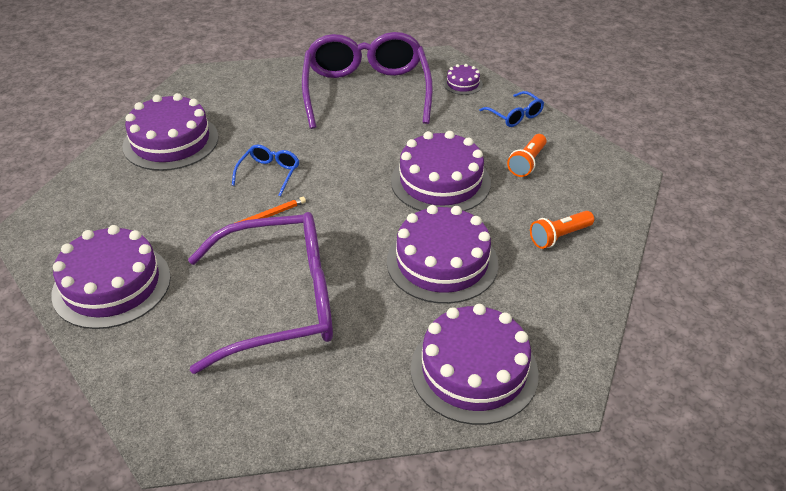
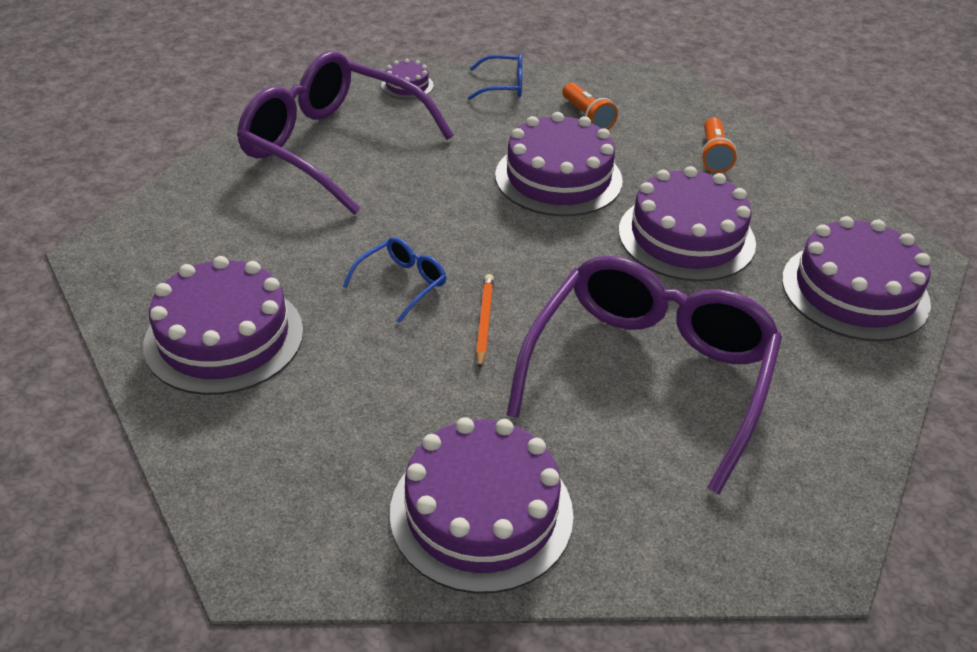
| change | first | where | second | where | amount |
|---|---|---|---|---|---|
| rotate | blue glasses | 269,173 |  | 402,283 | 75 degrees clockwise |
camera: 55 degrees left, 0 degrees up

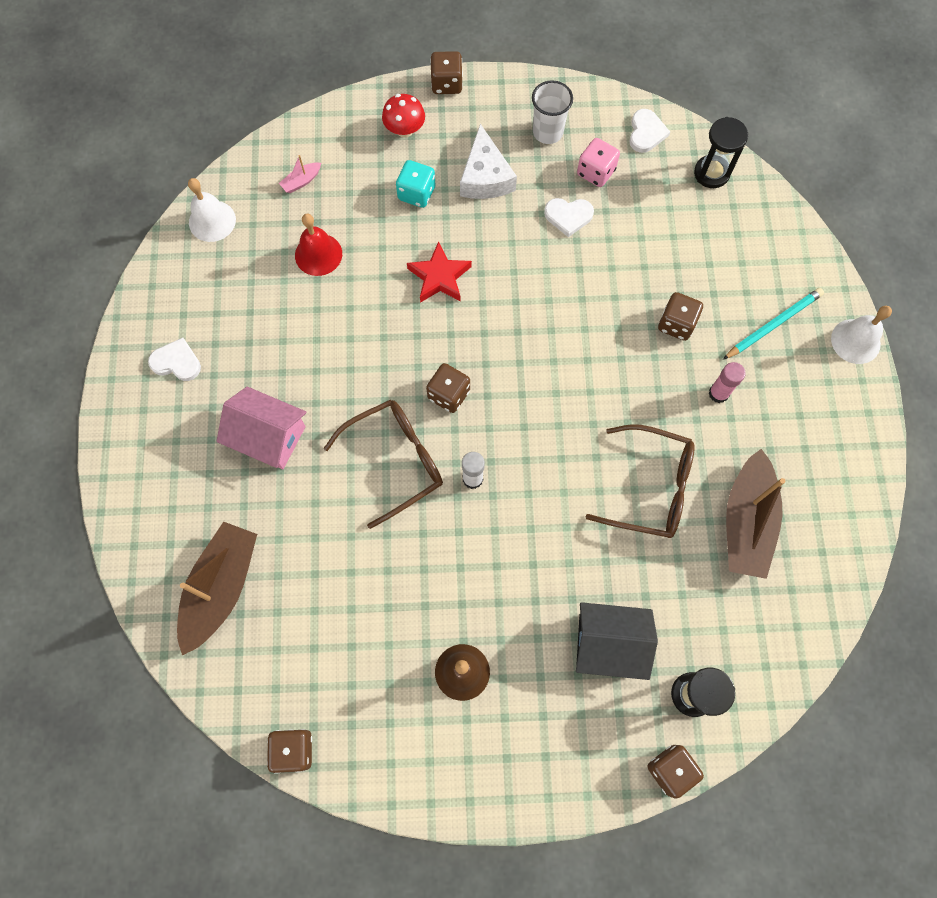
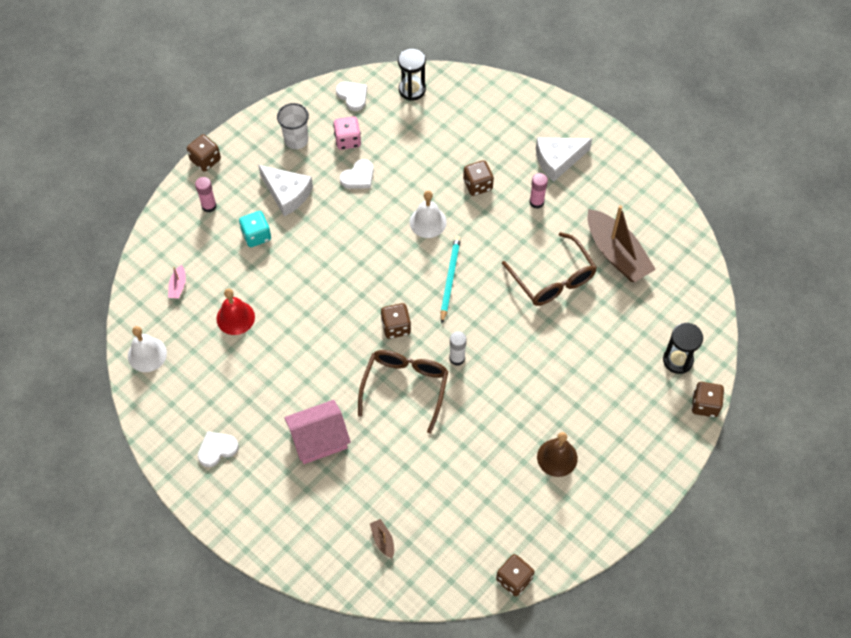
| change | first | where | second | where | amount |
|---|---|---|---|---|---|
| delete | red star | 439,277 |  |  |  |
| delete | black house | 609,643 |  |  |  |
| insert |  |  | white cheese | 558,160 |  |
| move | turquoise pencil | 773,324 |  | 449,279 |  |
| move | white bell | 855,341 |  | 428,222 |  |
| replace | red mushroom | 405,129 | pink glue stick | 209,206 |  |
| rotate | brown glasses | 651,488 |  | 553,279 | 90 degrees clockwise |
| resize | brown boat | 221,588 |  | 383,540 | x0.41 |
camera: 45 degrees left, 10 degrees down

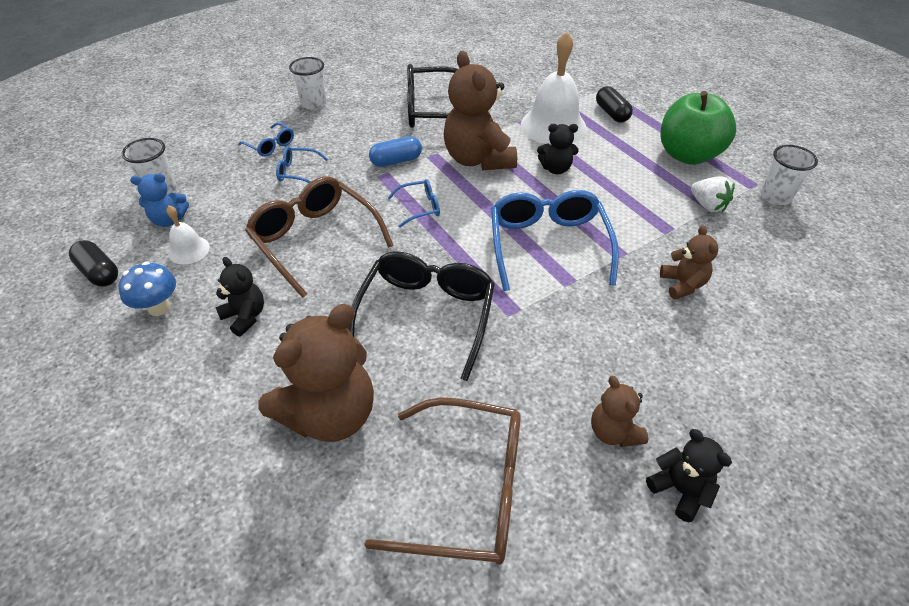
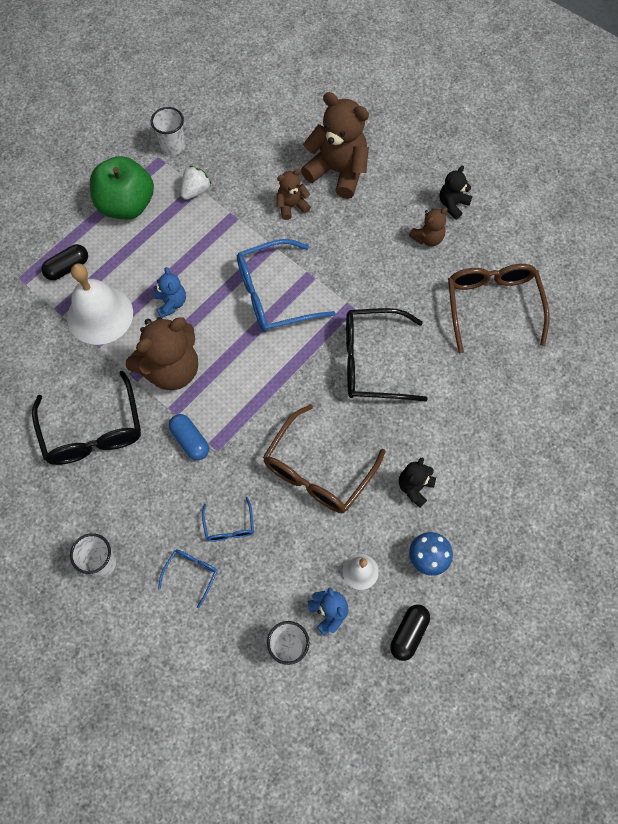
| change | first | where | second | where | amount |
|---|---|---|---|---|---|
| delete | blue glasses | 420,207 |  |  |  |
| move | brown teddy bear | 330,414 |  | 338,171 |  |
| recolor | black teddy bear | 555,169 | blue teddy bear | 171,303 |  |
camera: 105 degrees left, 20 degrees up

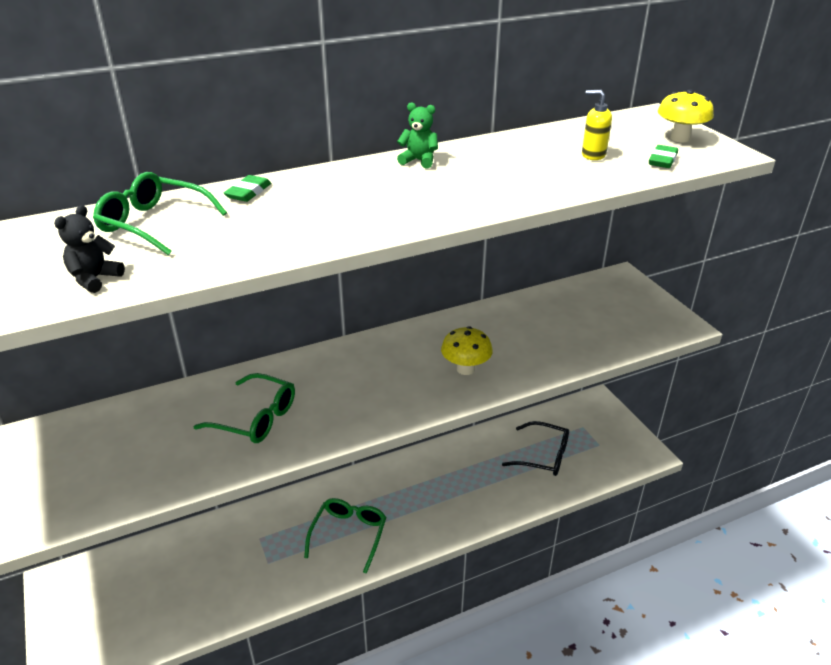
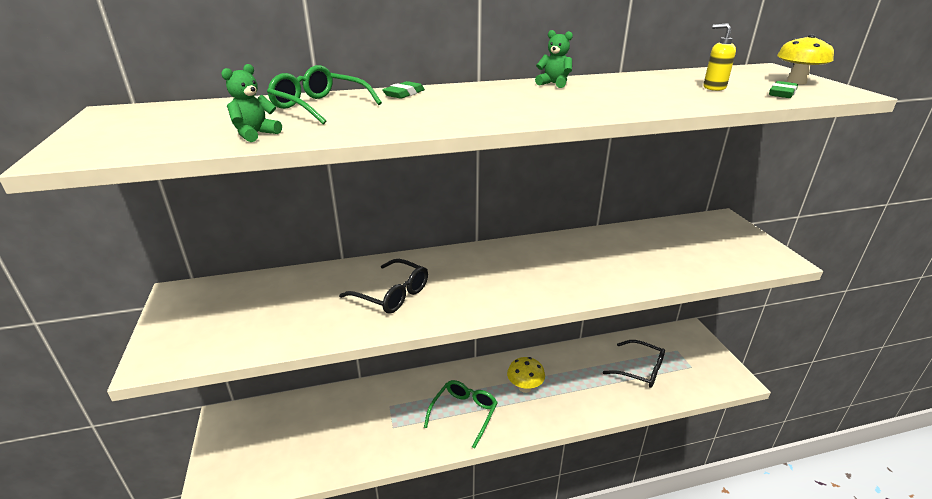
| change | first | where | second | where | amount |
|---|---|---|---|---|---|
| move | yellow mushroom | 465,369 |  | 525,387 |  |
| recolor | black teddy bear | 94,279 | green teddy bear | 255,134 |  |
| recolor | green glasses | 256,418 | black glasses | 392,294 |  |
camera: 10 degrees right, 5 degrees down

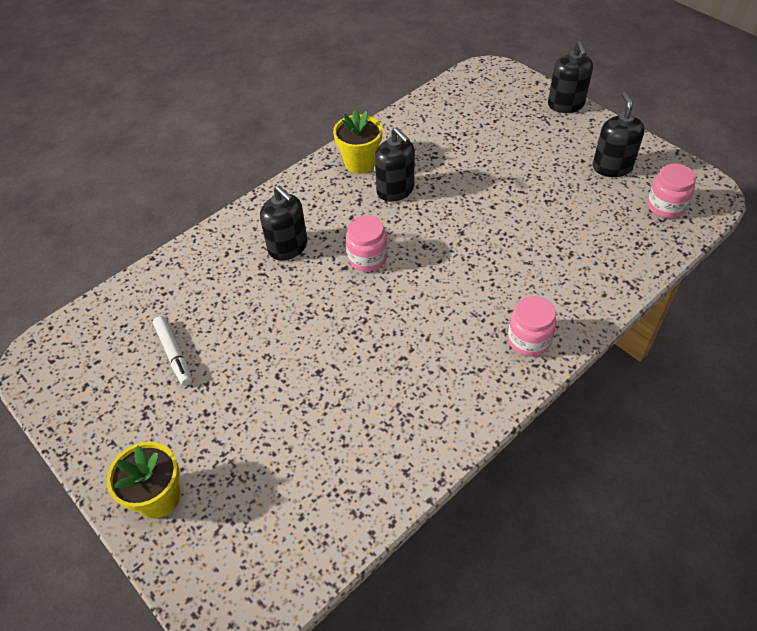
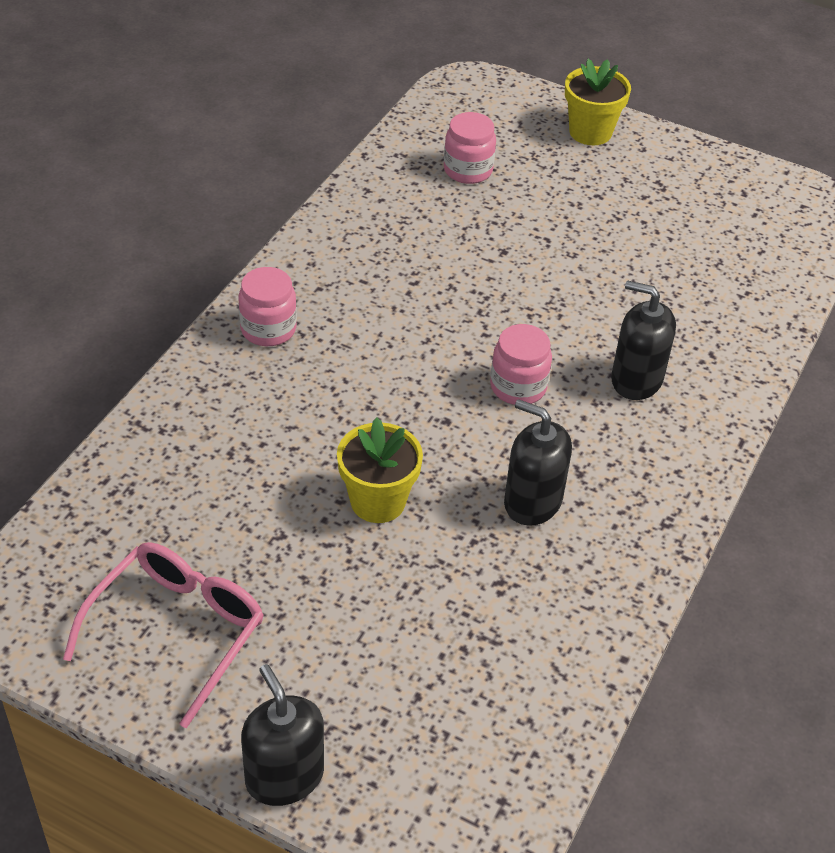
| change | first | where | second | where | amount |
|---|---|---|---|---|---|
| delete | white marker | 174,354 |  |  |  |
| move | yellow flower pot | 360,163 |  | 378,501 |  |
| move | pink jar | 665,206 |  | 468,170 |  |
| replace | black soap dispenser | 612,167 | pink glasses | 178,630 |  |
camera: 155 degrees right, 5 degrees down

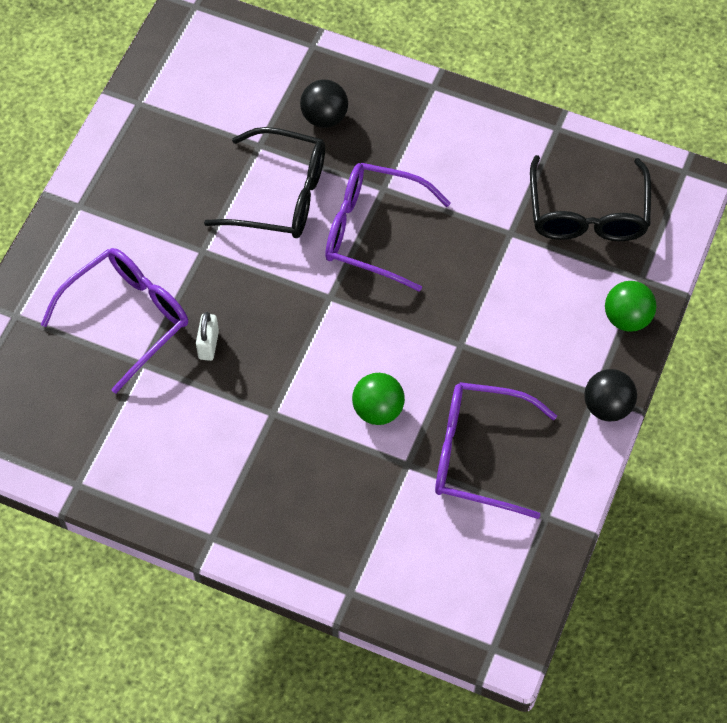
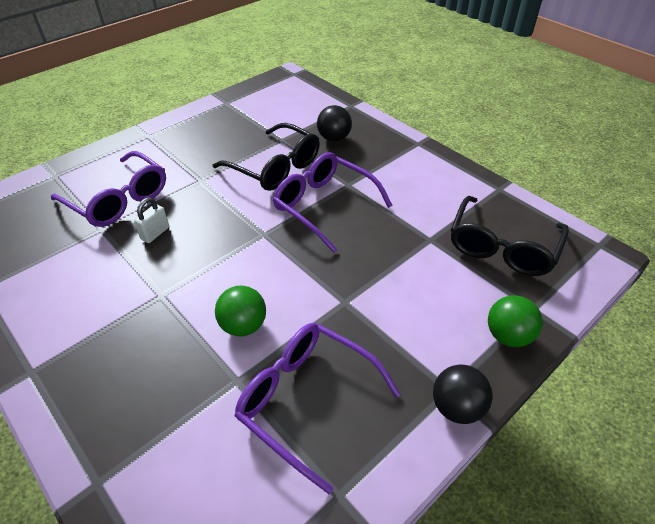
| change | first | where | second | where | amount |
|---|---|---|---|---|---|
| rotate | purple glasses | 127,318 |  | 118,200 | 60 degrees clockwise |
camera: 25 degrees right, 15 degrees down

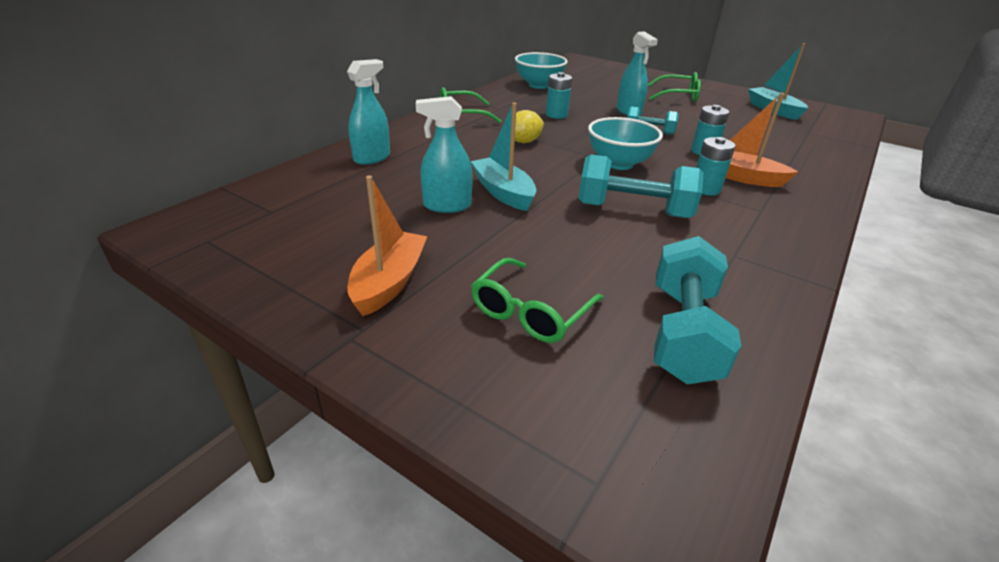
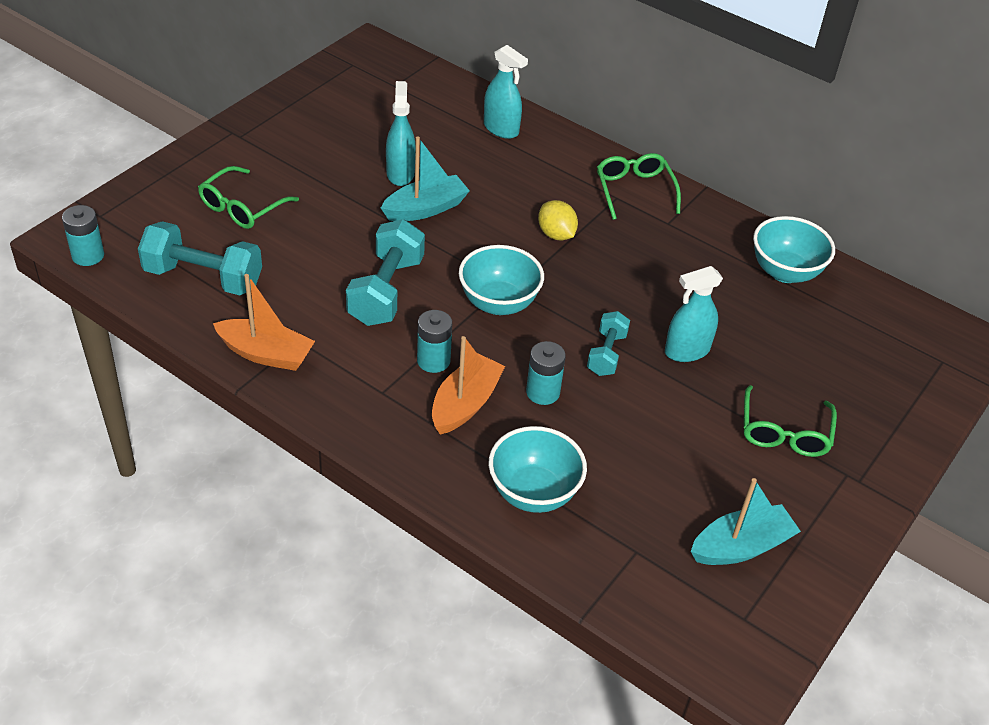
| change | first | where | second | where | amount |
|---|---|---|---|---|---|
| insert |  |  | turquoise bowl | 533,493 |  |
| move | orange boat | 389,282 |  | 266,354 |  |
| move | turquoise battery | 556,115 |  | 88,255 |  |
| rotate | green glasses | 530,312 |  | 242,207 | 90 degrees counterclockwise |
camera: 90 degrees right, 10 degrees up

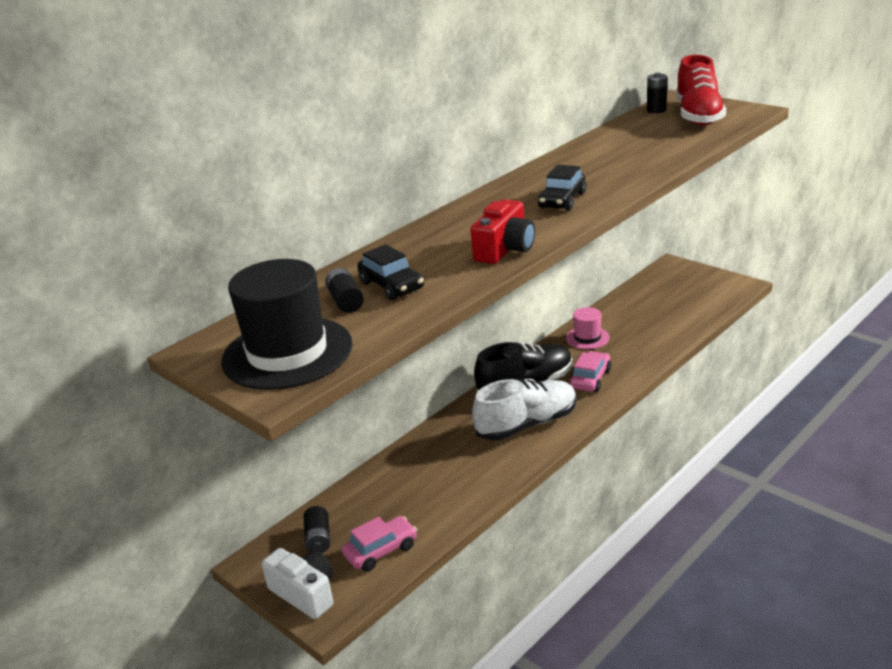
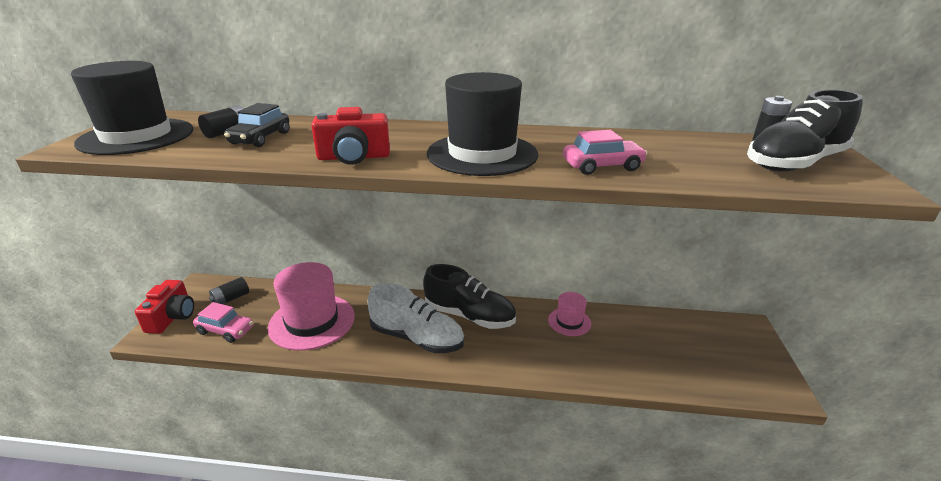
| change | first | where | second | where | amount |
|---|---|---|---|---|---|
| insert |  |  | pink hat | 312,321 |  |
| move | pink car | 590,379 |  | 602,166 |  |
| replace | black car | 562,200 | black hat | 482,154 |  |
| recolor | white camera | 305,593 | red camera | 172,317 |  |
| recolor | red shoe | 698,115 | black shoe | 794,163 |  |
camera: 50 degrees right, 0 degrees up

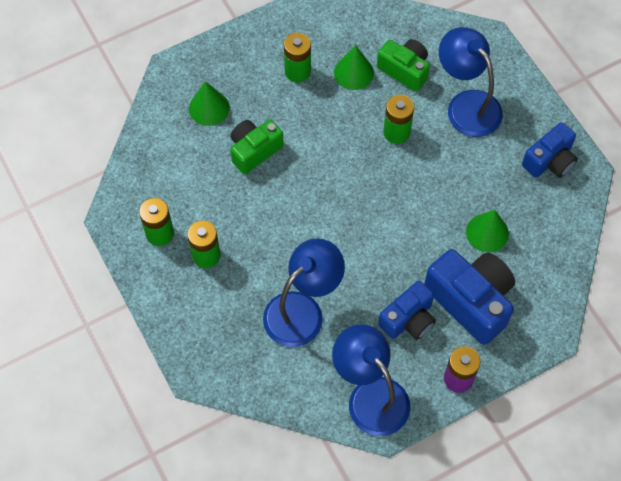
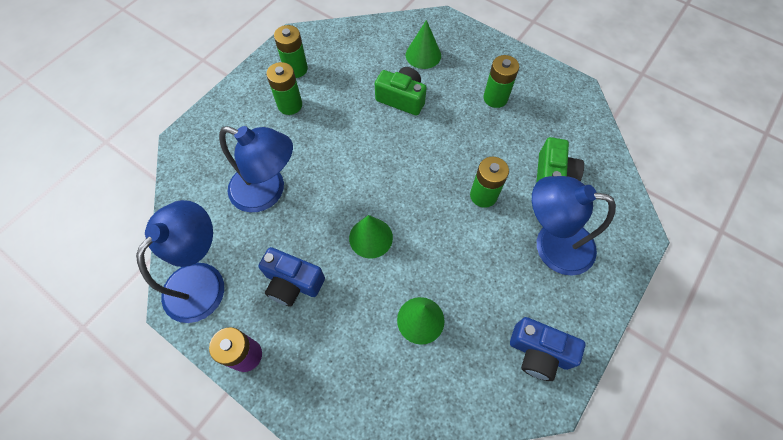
| change | first | where | second | where | amount |
|---|---|---|---|---|---|
| delete | blue camera | 471,301 |  |  |  |
| move | green cone | 353,72 |  | 371,237 |  |
| rotate | blue lamp | 466,105 |  | 551,244 | 105 degrees counterclockwise |
camera: 65 degrees right, 0 degrees up

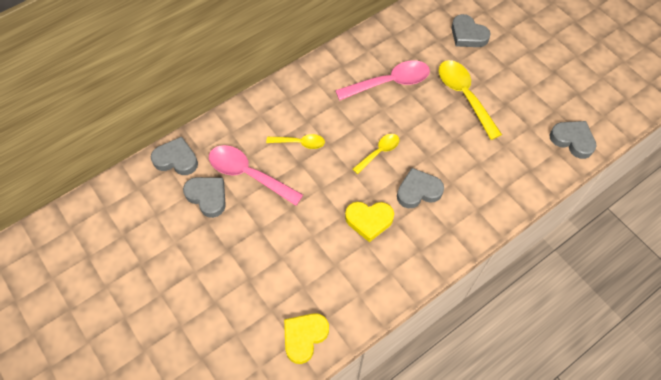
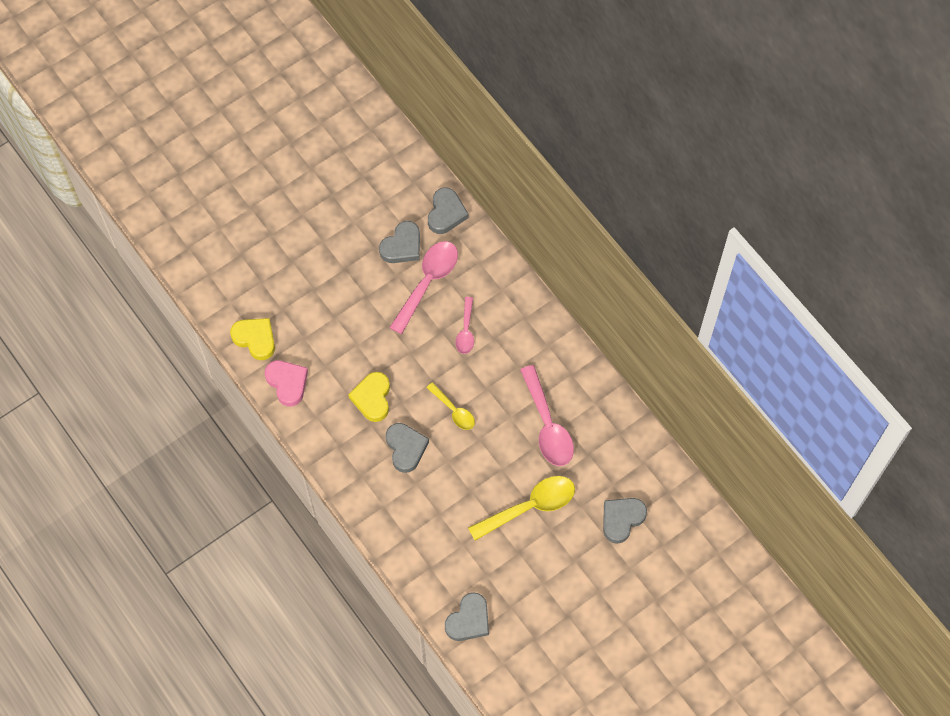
| change | first | where | second | where | amount |
|---|---|---|---|---|---|
| insert |  |  | pink heart | 287,383 |  |
| recolor | yellow spoon | 300,143 | pink spoon | 466,331 |  |
camera: 90 degrees right, 5 degrees up

